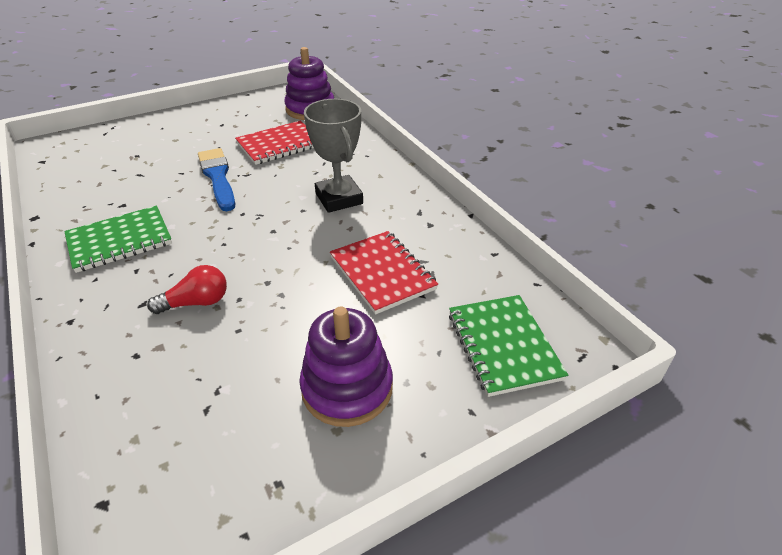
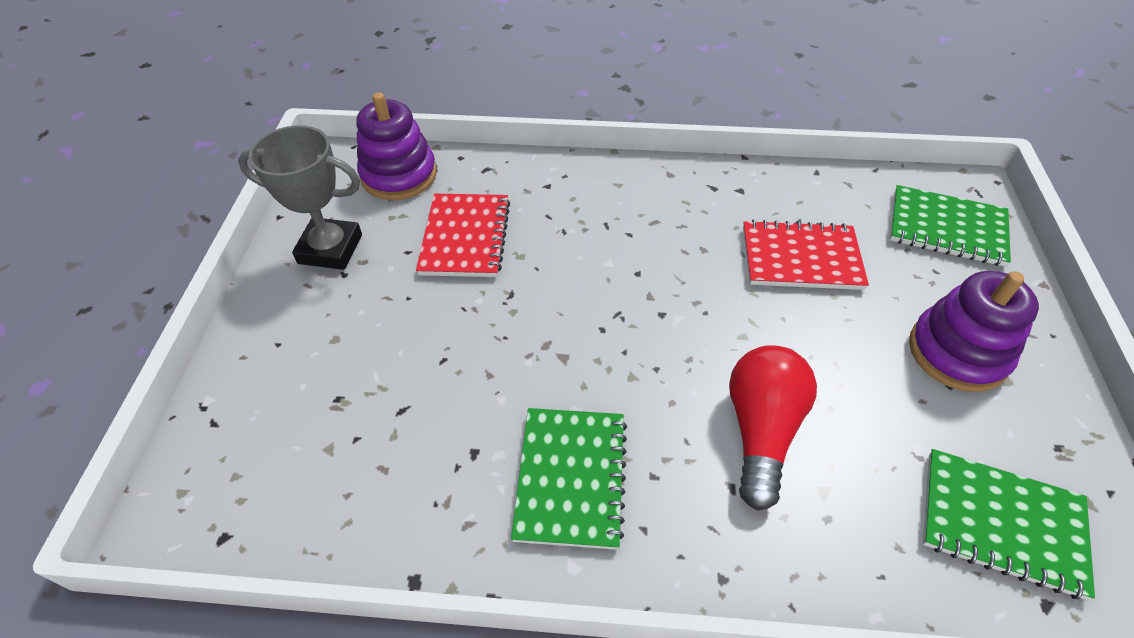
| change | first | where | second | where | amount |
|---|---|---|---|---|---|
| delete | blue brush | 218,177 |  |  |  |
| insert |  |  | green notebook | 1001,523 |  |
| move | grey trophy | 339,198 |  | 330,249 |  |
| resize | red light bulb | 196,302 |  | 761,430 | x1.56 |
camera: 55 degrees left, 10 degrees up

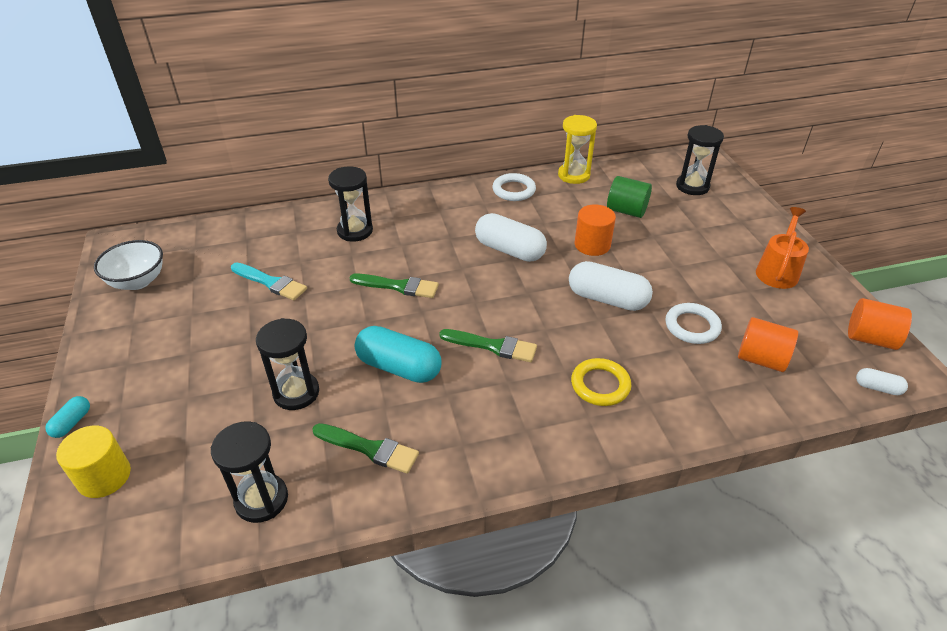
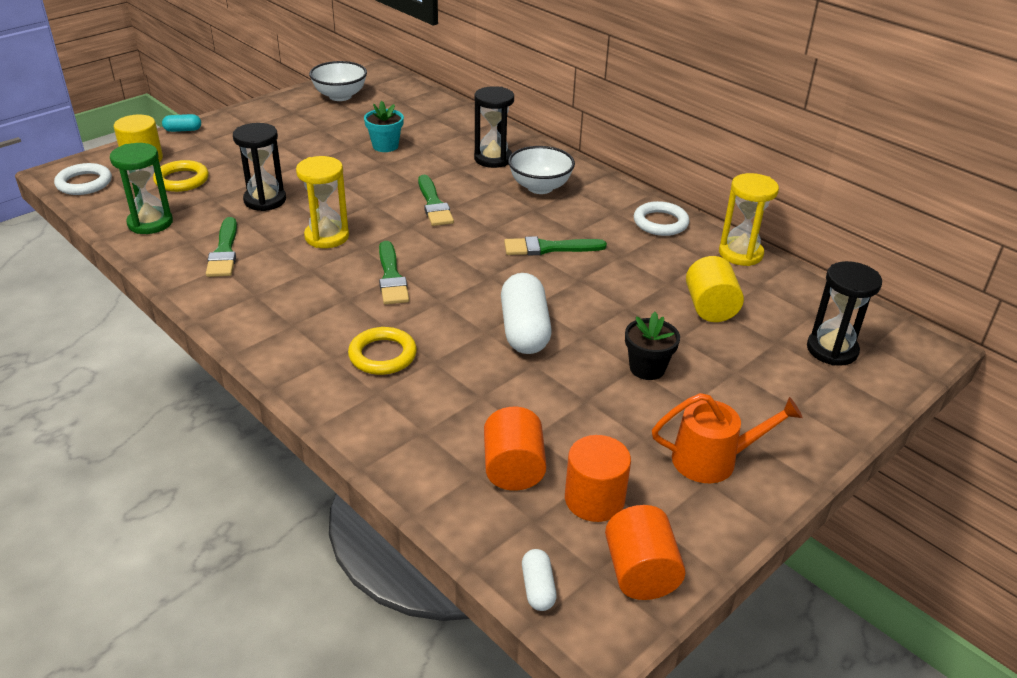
| change | first | where | second | where | amount |
|---|---|---|---|---|---|
| insert |  |  | yellow ring | 182,180 |  |
| insert |  |  | white bowl | 540,187 |  |
| insert |  |  | black flower pot | 647,368 |  |
| move | orange cylinder | 592,245 |  | 594,499 |  |
| move | white ring | 692,326 |  | 84,183 |  |
| replace | turquoise brush | 271,282 | turquoise flower pot | 385,146 |  |
| replace | turquoise capsule | 399,367 | yellow hourglass | 327,237 |  |
| replace | white capsule | 509,250 | green brush | 549,248 |  |
| recolor | black hourglass | 261,499 | green hourglass | 150,223 |  |
| recolor | green cylinder | 626,211 | yellow cylinder | 710,308 |  |
camera: 60 degrees right, 5 degrees down

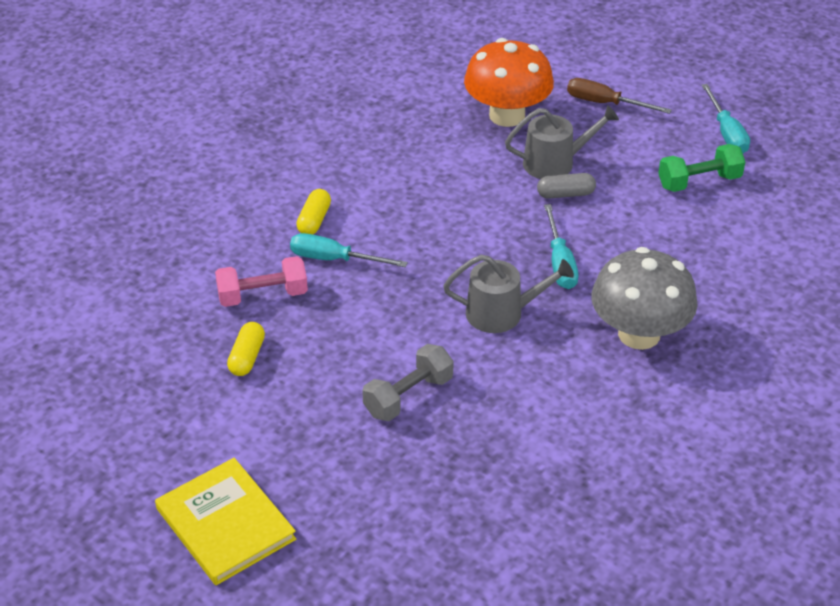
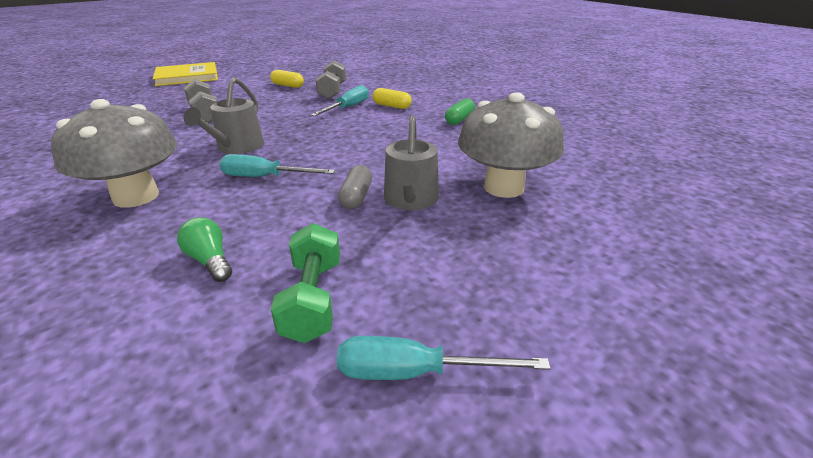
| change | first | where | second | where | amount |
|---|---|---|---|---|---|
| delete | brown screwdriver | 605,103 |  |  |  |
| insert |  |  | green light bulb | 210,261 |  |
| insert |  |  | green capsule | 459,120 |  |
| recolor | pink dumbbell | 263,295 | grey dumbbell | 332,91 |  |
| recolor | orange mushroom | 507,115 | grey mushroom | 503,187 |  |
camera: 105 degrees right, 10 degrees down

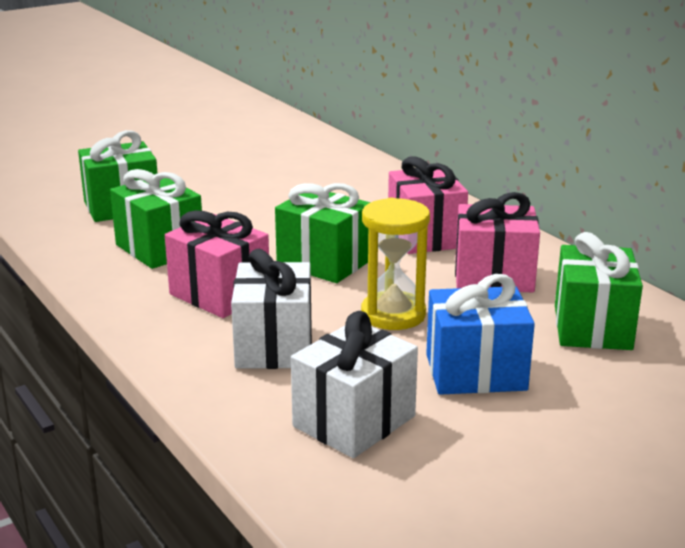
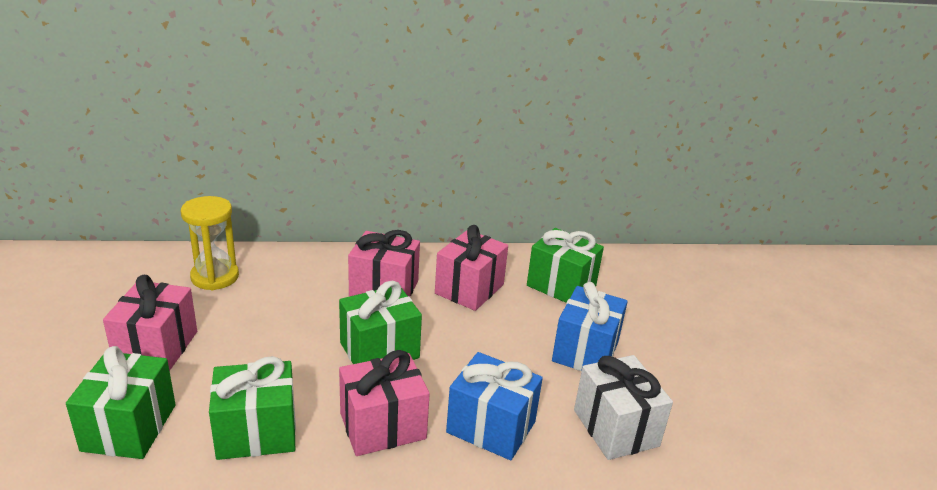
| change | first | where | second | where | amount |
|---|---|---|---|---|---|
| insert |  |  | pink gift | 156,348 |  |
| move | yellow hourglass | 393,314 |  | 215,277 |  |
| recolor | white gift | 274,346 | blue gift | 491,427 |  |
camera: 65 degrees left, 5 degrees up

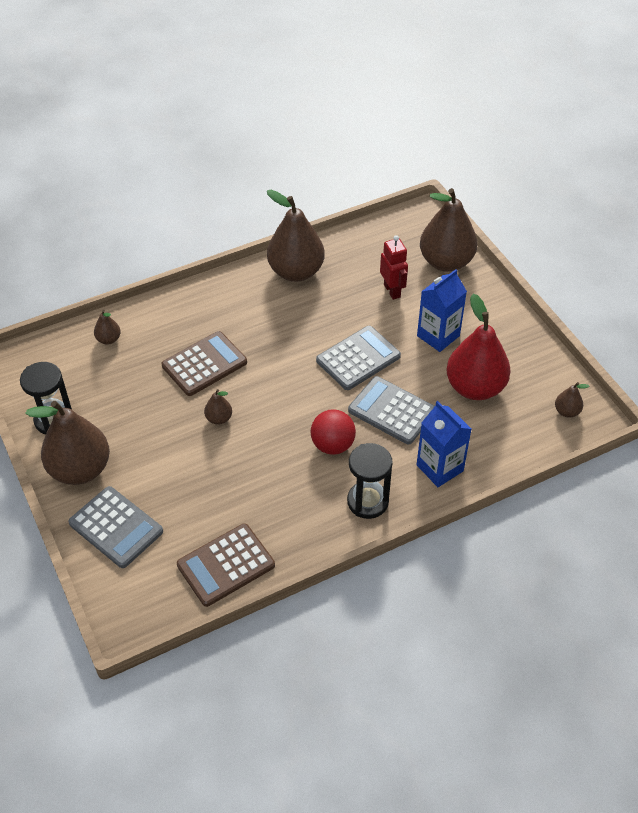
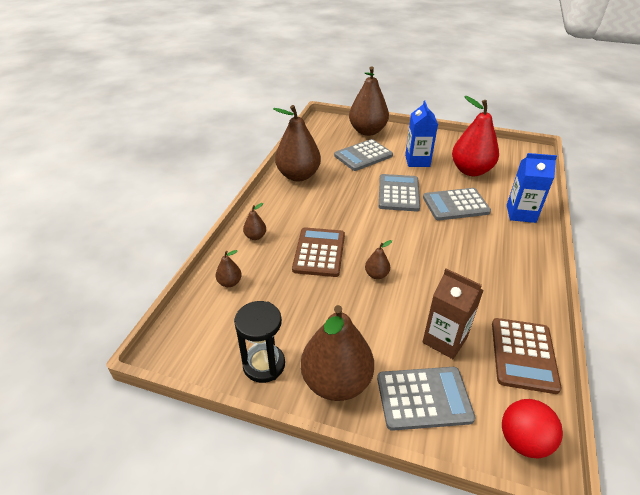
| change | first | where | second | where | amount |
|---|---|---|---|---|---|
| delete | black hourglass | 367,501 |  |  |  |
| insert |  |  | brown carton | 445,340 |  |
| move | red ball | 332,445 |  | 523,441 |  |
| move | brown pear | 566,411 |  | 255,236 |  |
| replace | red robot | 392,291 | grey calculator | 363,156 |  |
camera: 45 degrees left, 10 degrees down

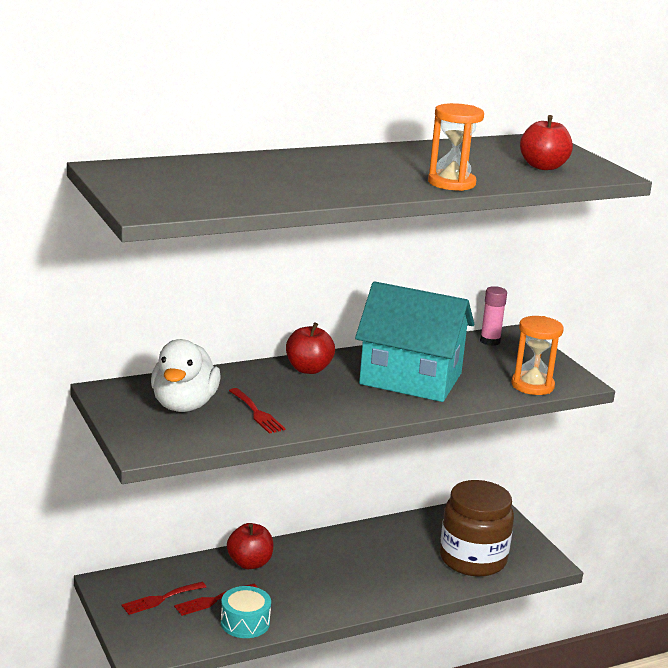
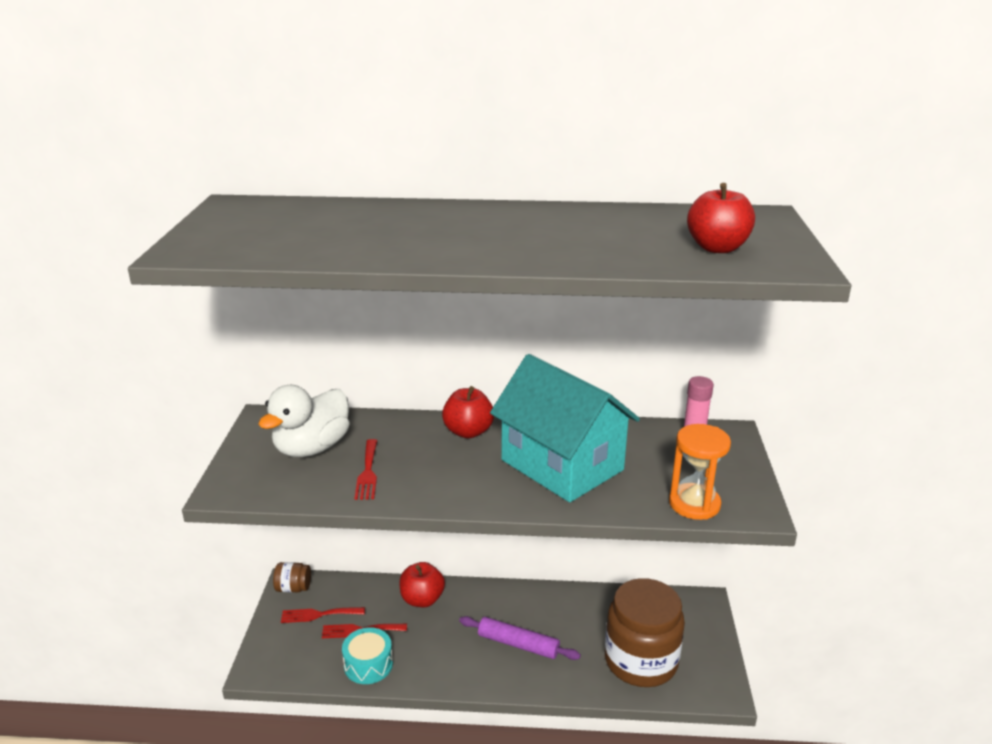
| change | first | where | second | where | amount |
|---|---|---|---|---|---|
| delete | orange hourglass | 451,183 |  |  |  |
| insert |  |  | brown jar | 293,588 |  |
| insert |  |  | purple rolling pin | 518,644 |  |
camera: 30 degrees right, 5 degrees up

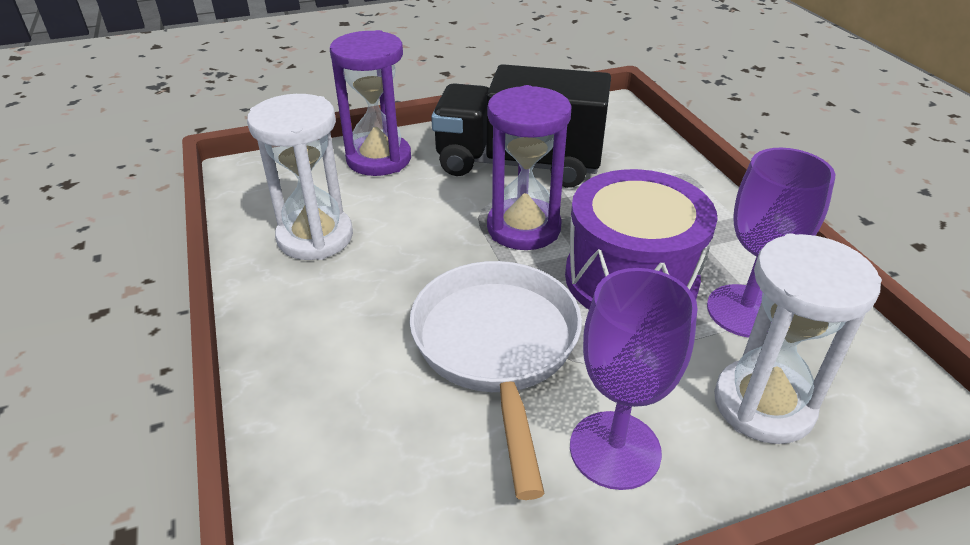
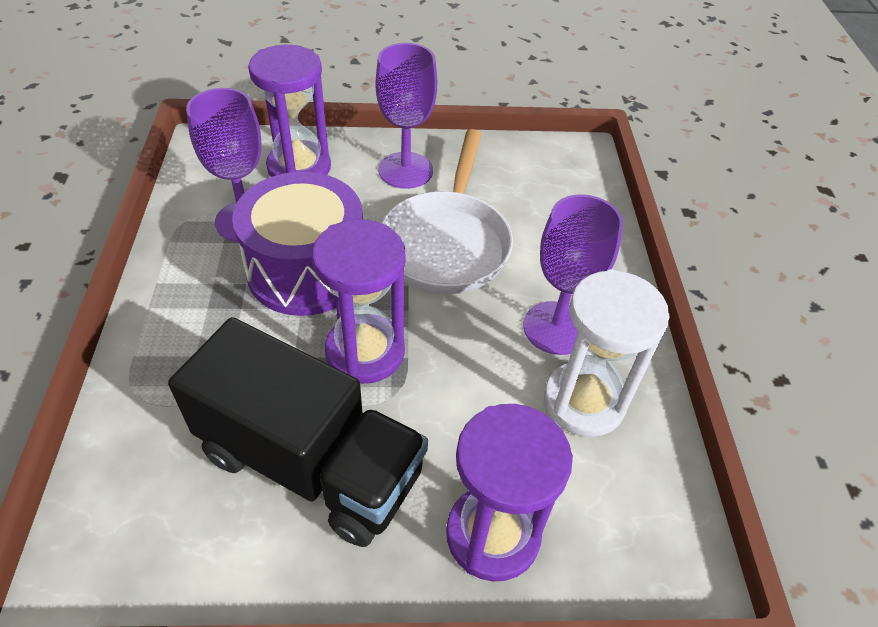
| change | first | where | second | where | amount |
|---|---|---|---|---|---|
| insert |  |  | purple goblet | 556,328 |  |
| recolor | white hourglass | 763,405 | purple hourglass | 299,168 |  |
camera: 165 degrees left, 10 degrees up

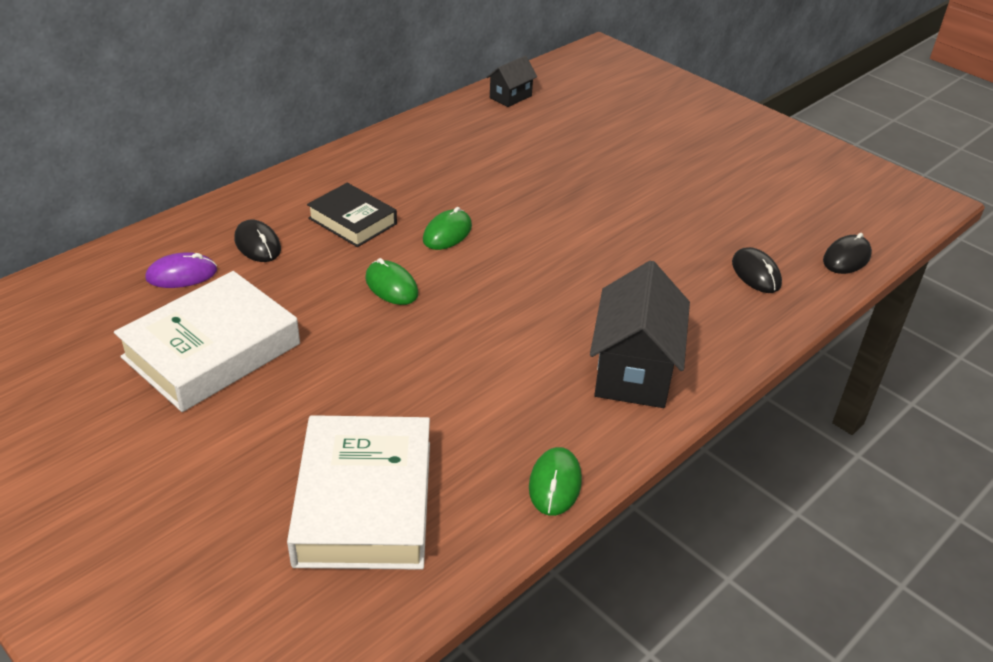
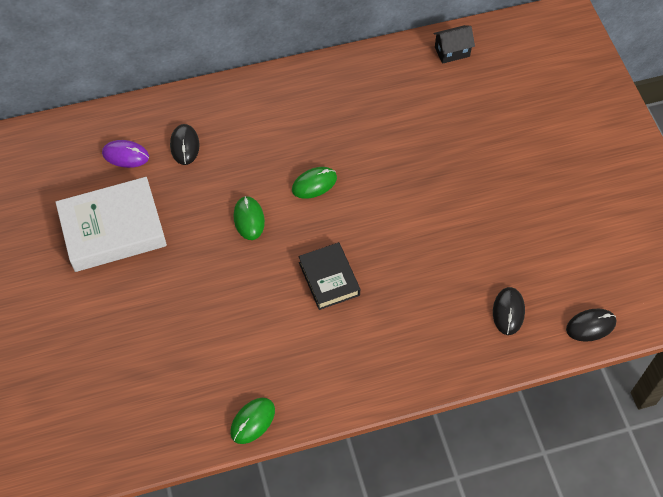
| change | first | where | second | where | amount |
|---|---|---|---|---|---|
| delete | white book | 365,502 |  |  |  |
| delete | black house | 633,371 |  |  |  |
| move | black book | 352,221 |  | 329,279 |  |
camera: 30 degrees right, 20 degrees up

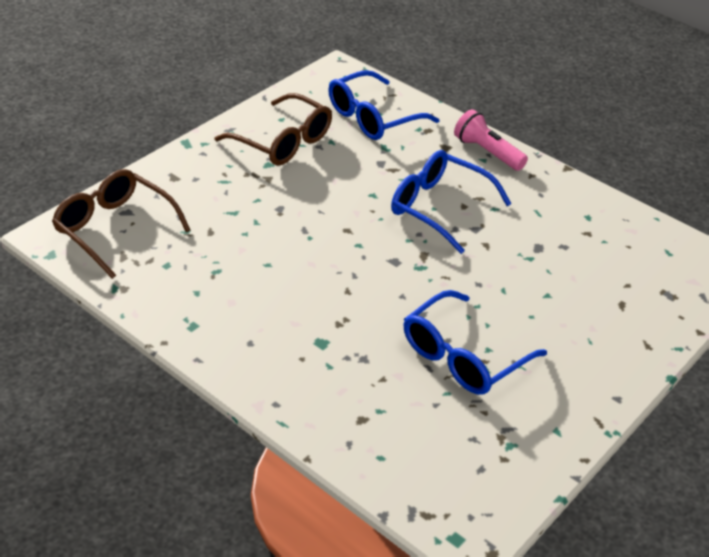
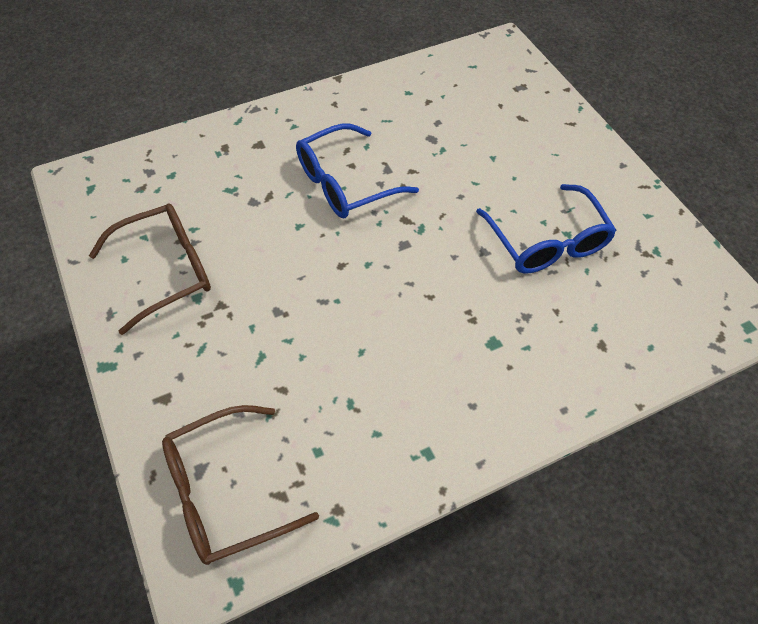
| change | first | where | second | where | amount |
|---|---|---|---|---|---|
| delete | blue glasses | 372,118 |  |  |  |
| delete | pink flashlight | 487,152 |  |  |  |
camera: 65 degrees left, 15 degrees up

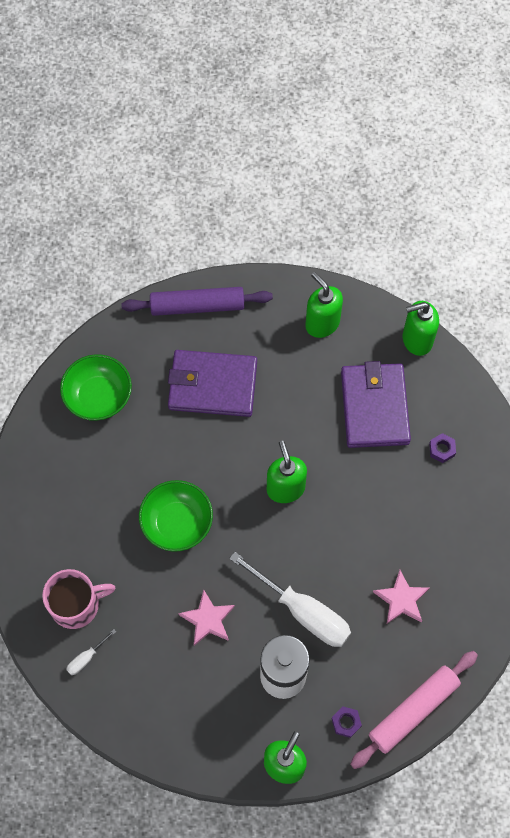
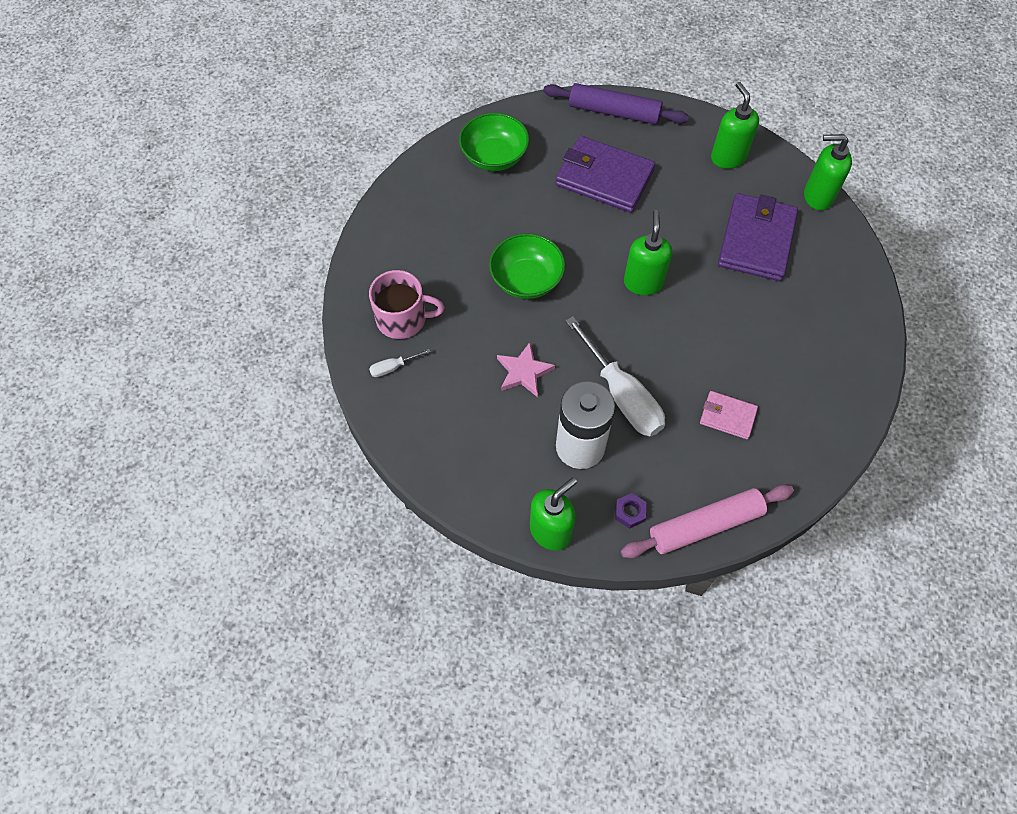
| change | first | where | second | where | amount |
|---|---|---|---|---|---|
| delete | purple nut | 442,449 |  |  |  |
| replace | pink star | 401,599 | pink wallet | 727,416 |  |
camera: 20 degrees right, 5 degrees down

